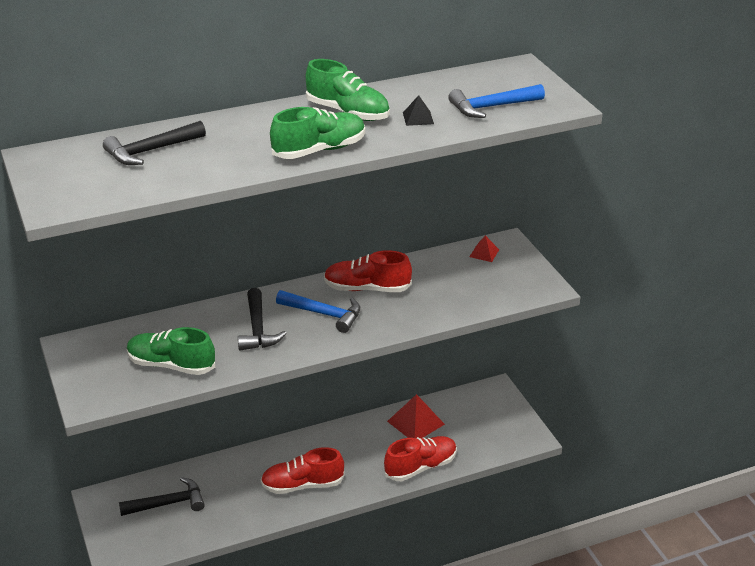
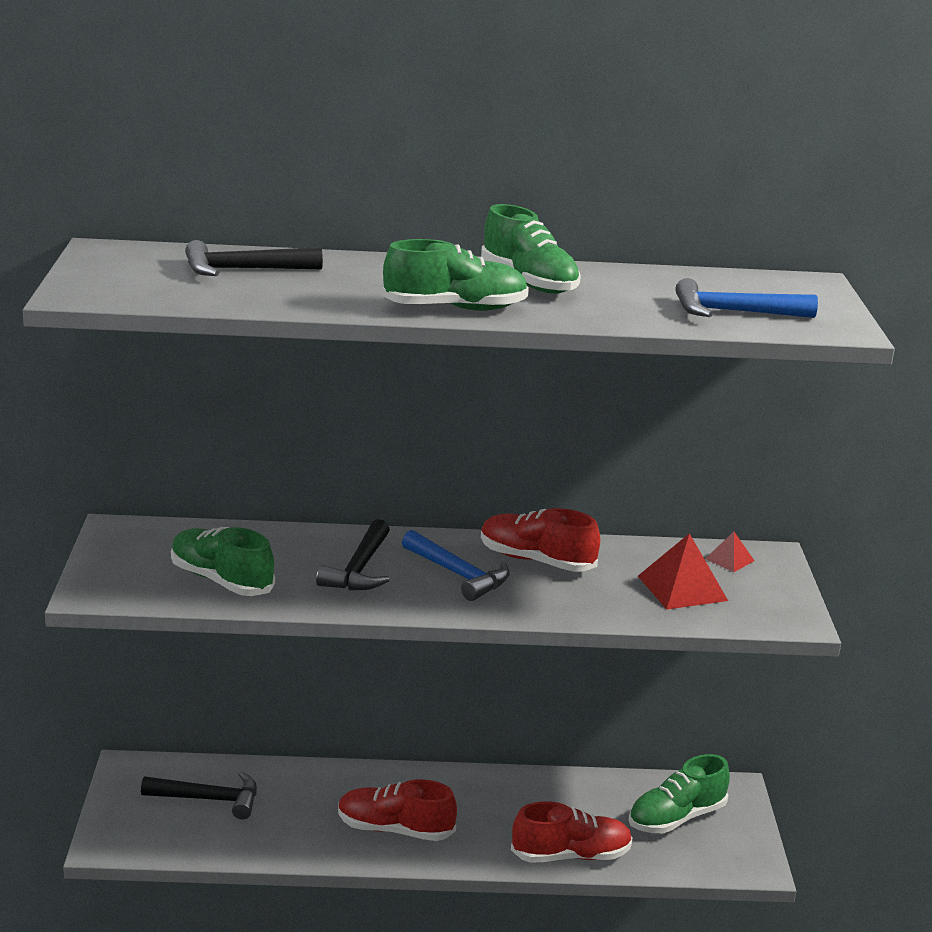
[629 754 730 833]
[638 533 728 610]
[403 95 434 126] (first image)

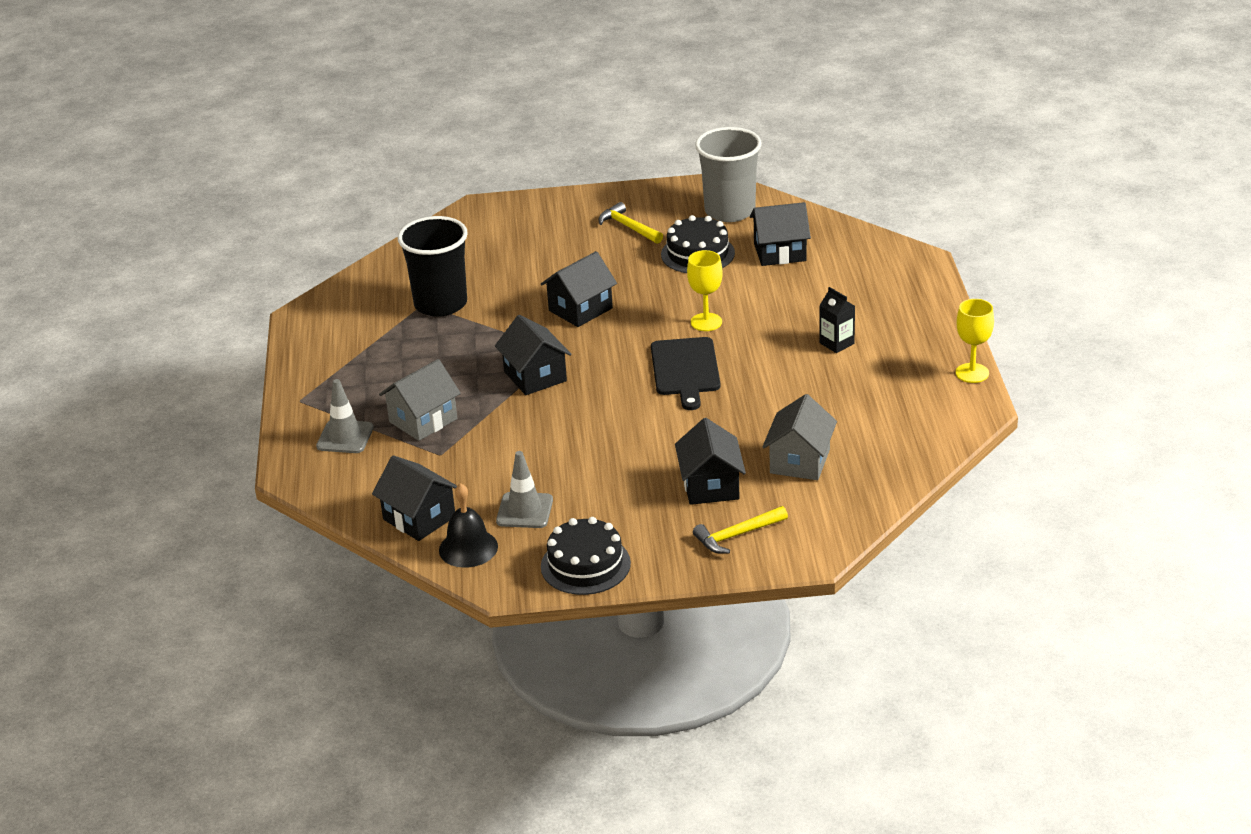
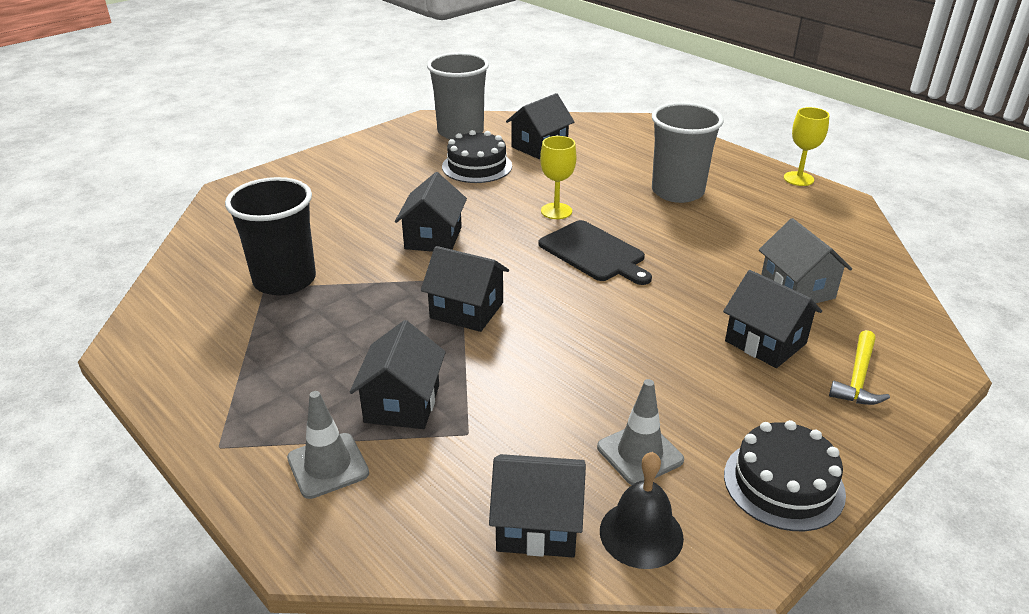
[350 320 446 429]
[652 102 724 203]
[598 202 663 244] (first image)

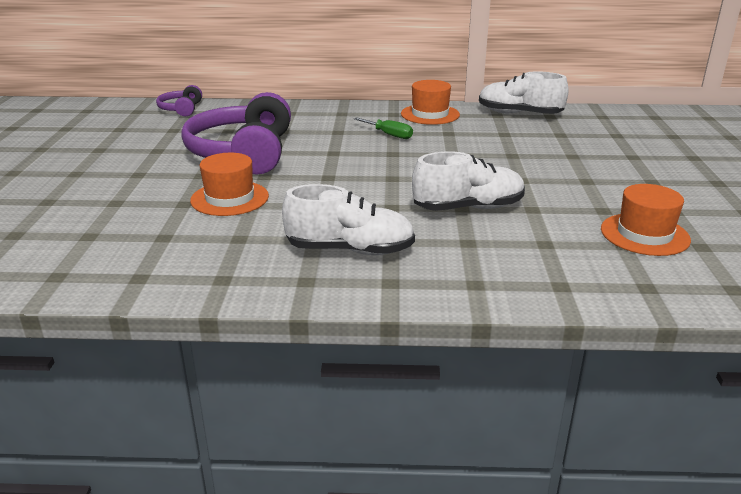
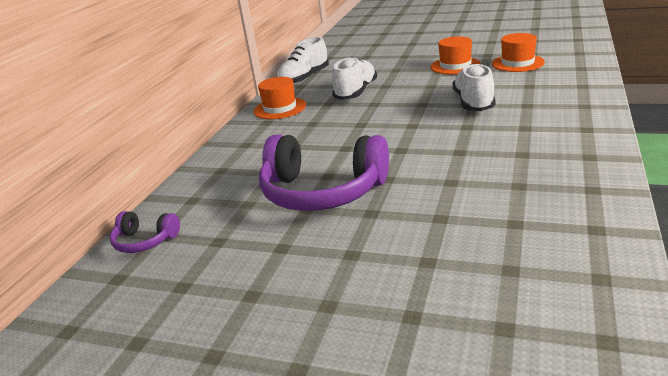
[332 57 377 100]
[430 36 481 75]
[354 117 413 139] (first image)

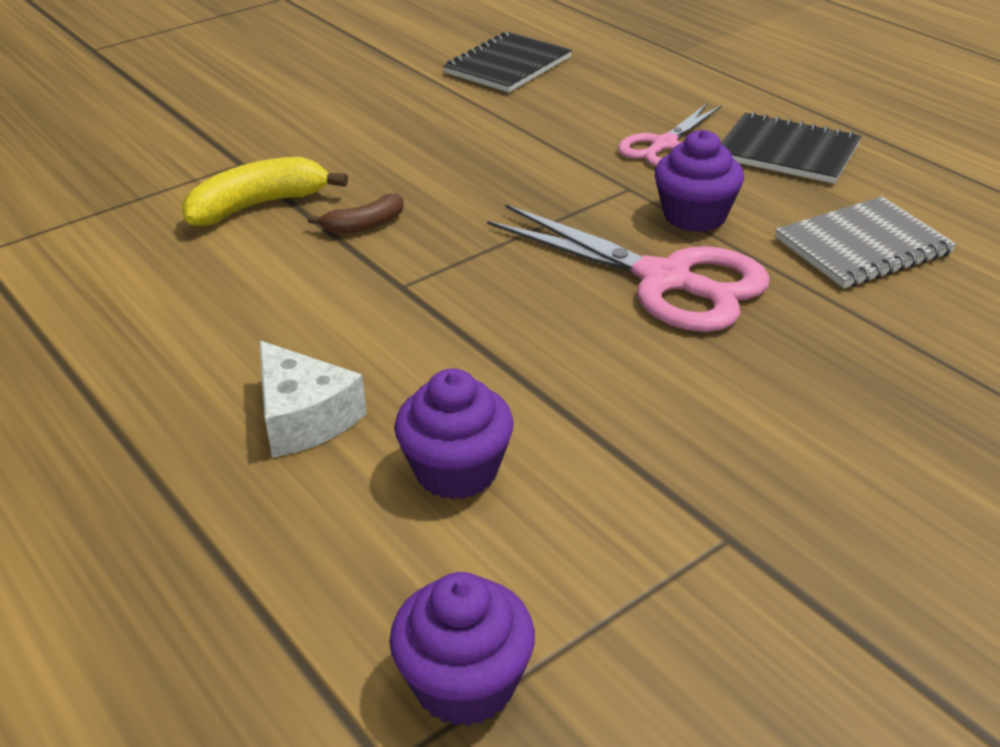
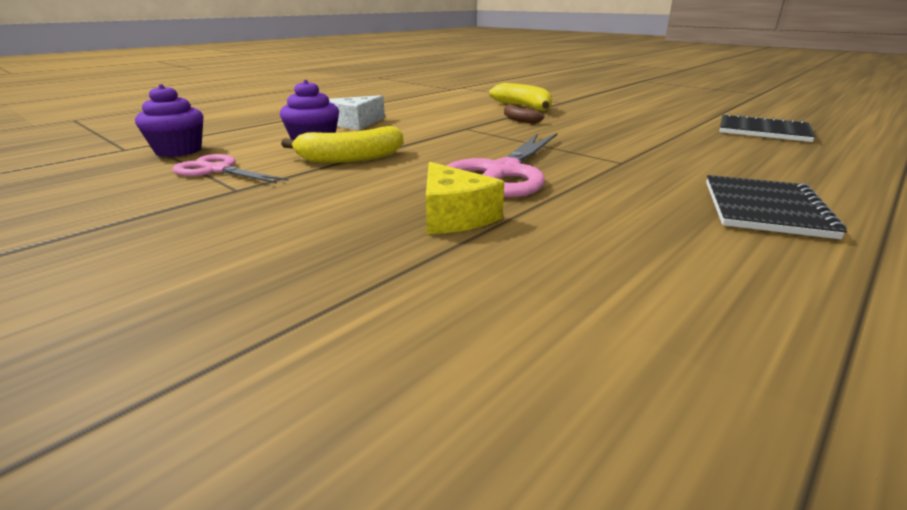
[172 154 289 184]
[281 126 404 163]
[426 162 504 234]
[655 130 744 232] (first image)
[775 196 956 288] (first image)

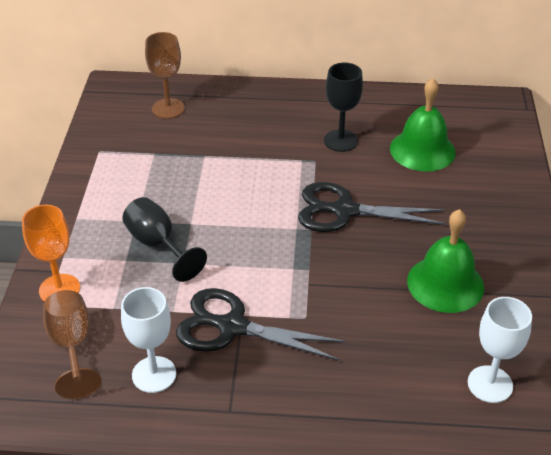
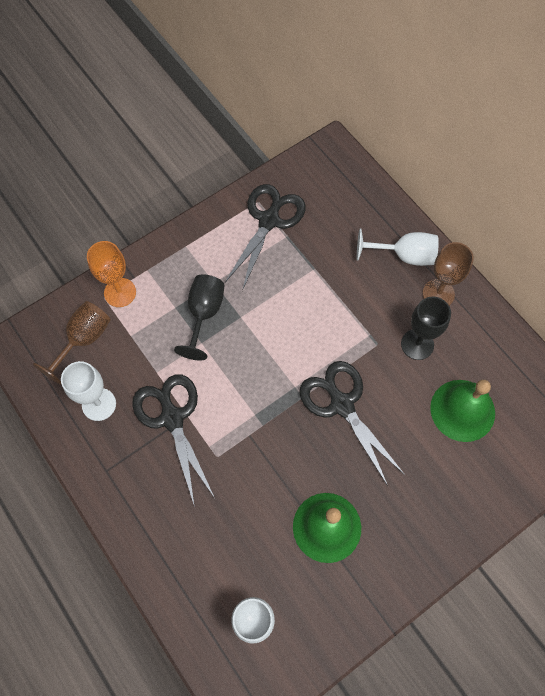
[225 184 306 291]
[357 228 439 266]
[423 242 474 305]

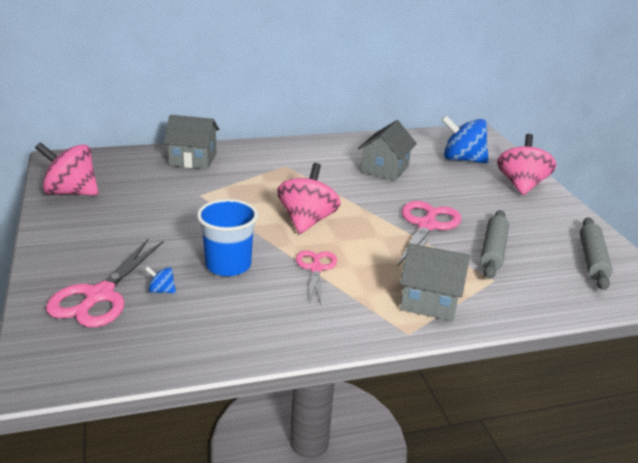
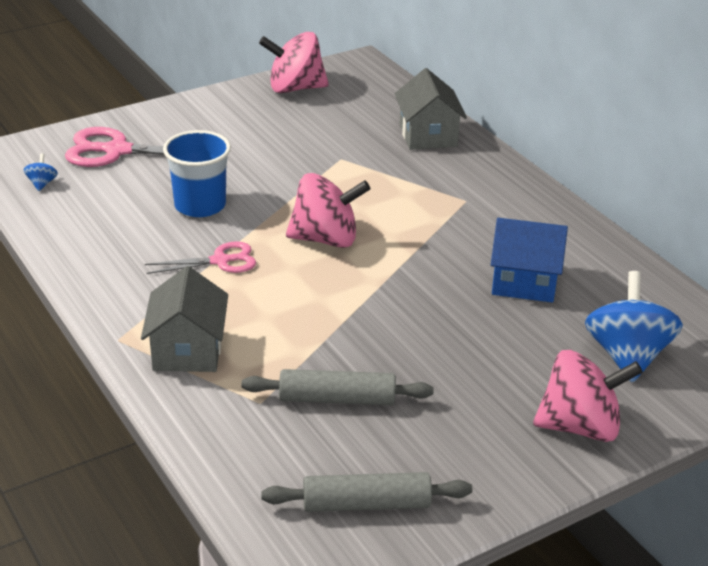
[24 153 58 191]
[259 32 329 93]
[491 218 568 302]
[397 201 461 266] (first image)

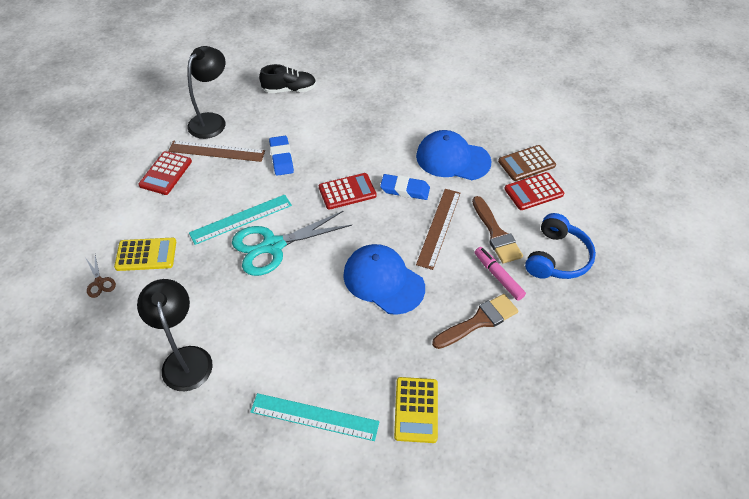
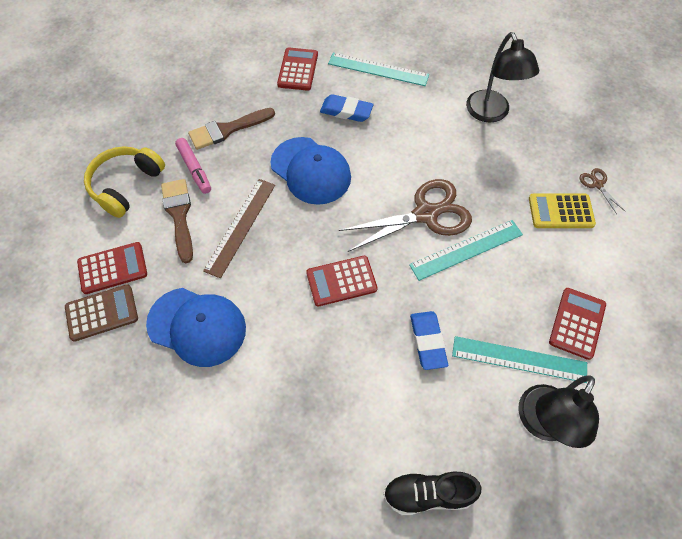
[84 146 165 218]
[277 47 318 91]
[320 94 374 122]
[339 179 472 252]
[452 336 587 383]

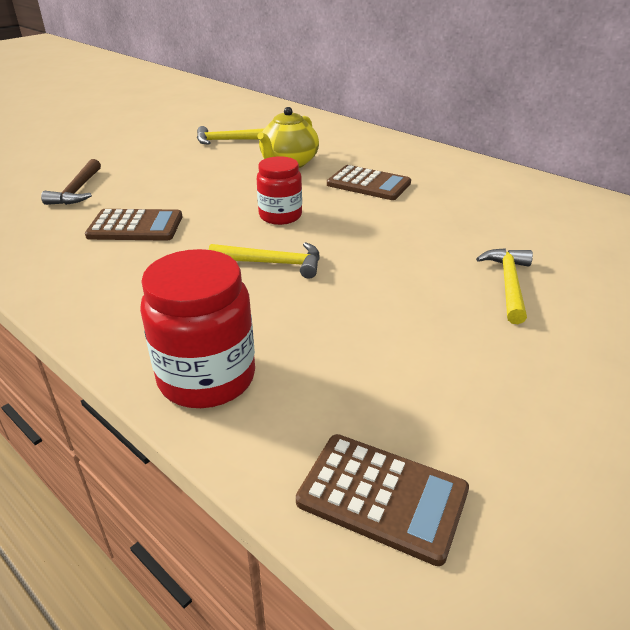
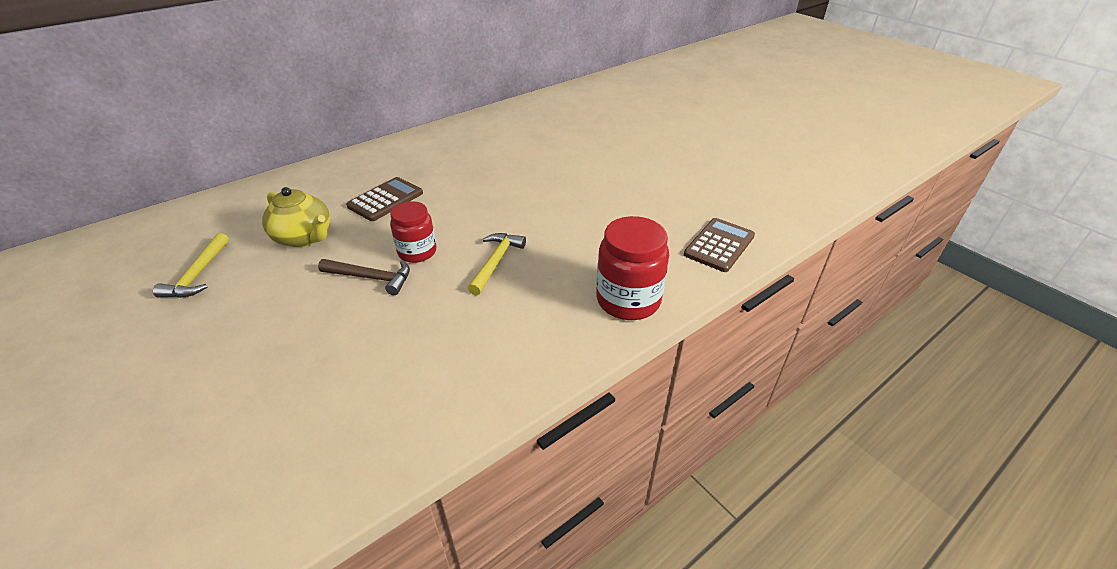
[318 259 410 295]
[85 209 182 241] (first image)
[476 248 533 324] (first image)

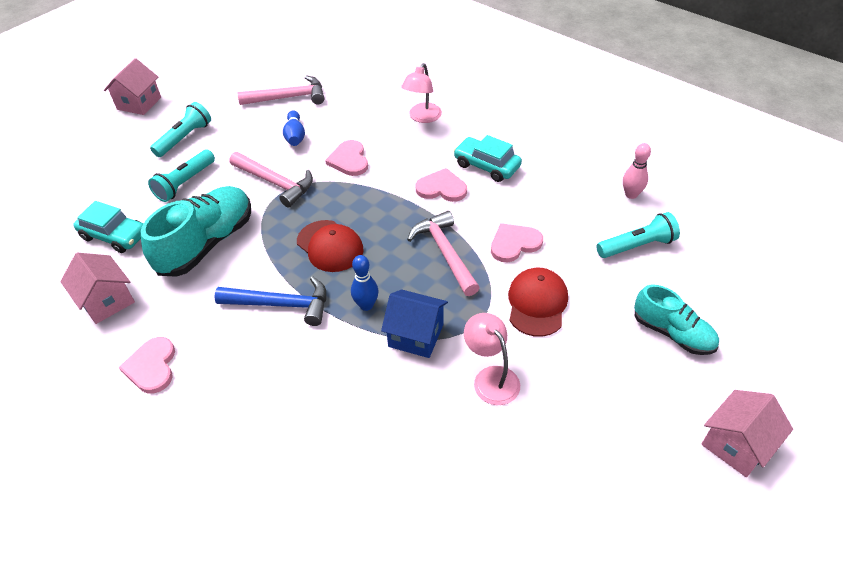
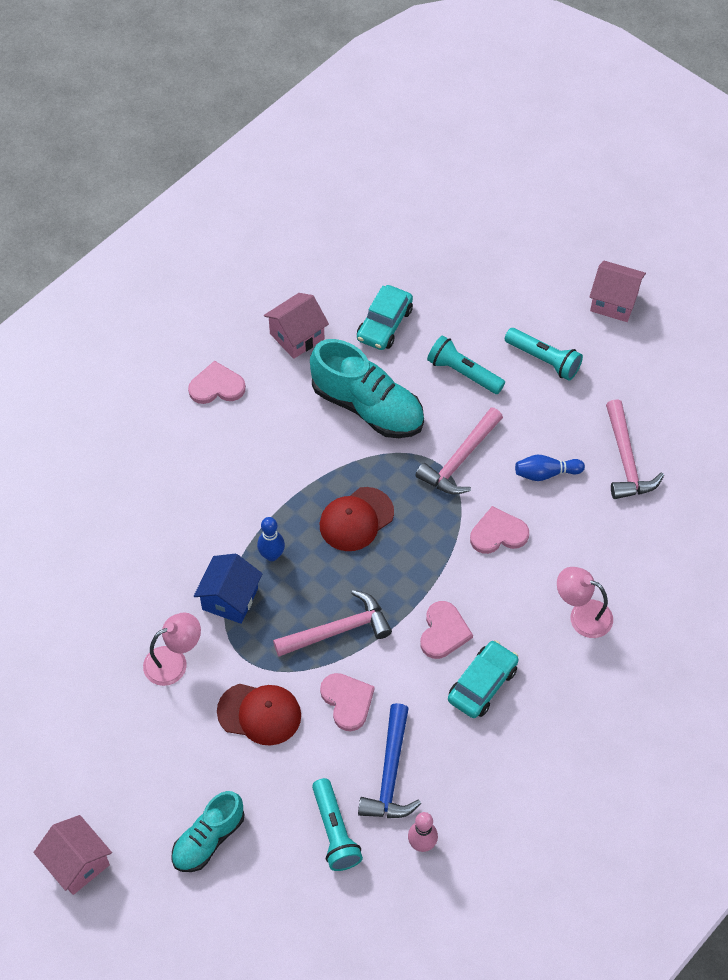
[358 703 421 818]

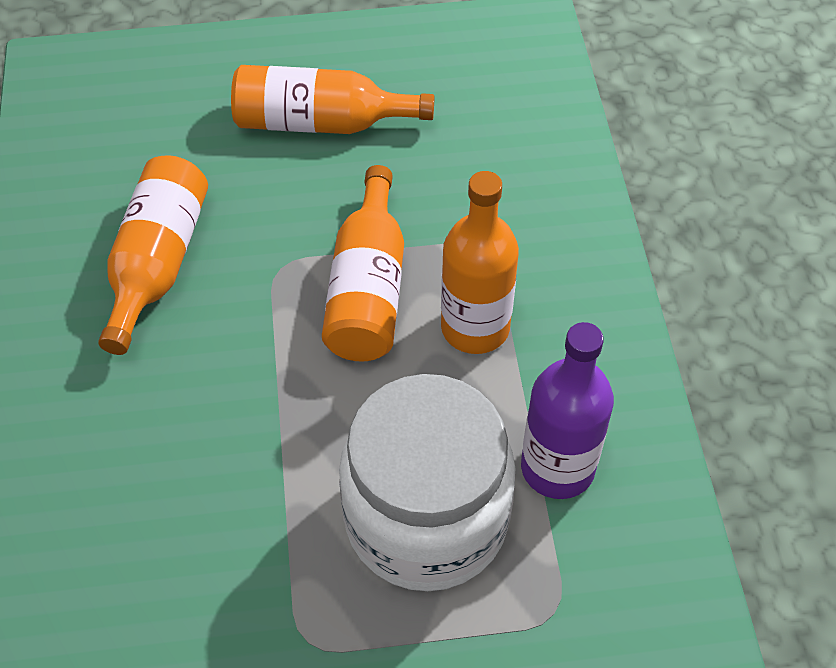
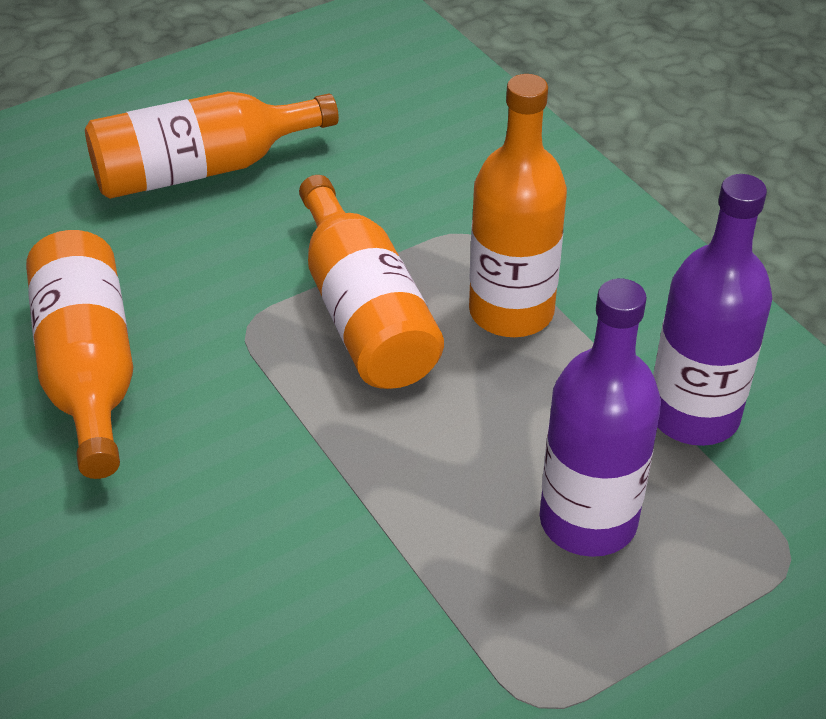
[540 279 661 557]

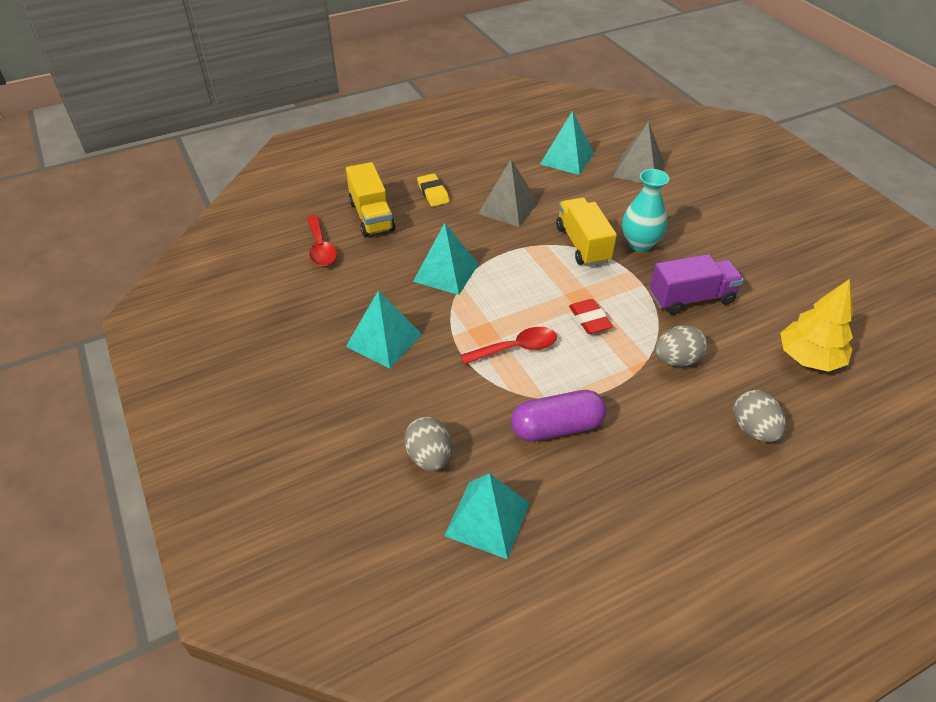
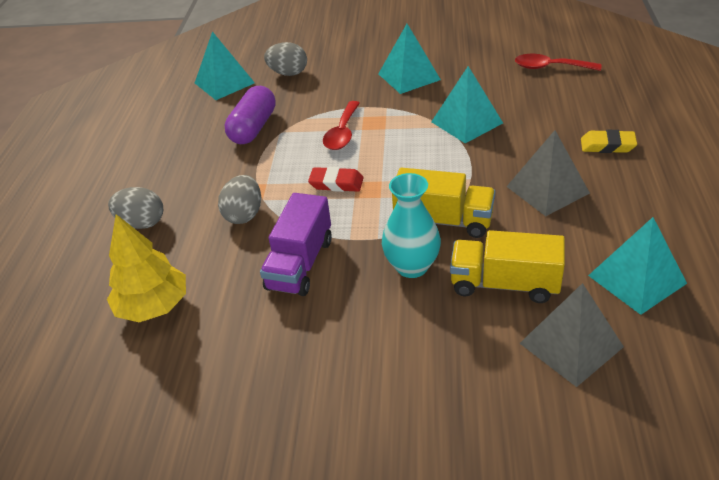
[450 230 565 303]

